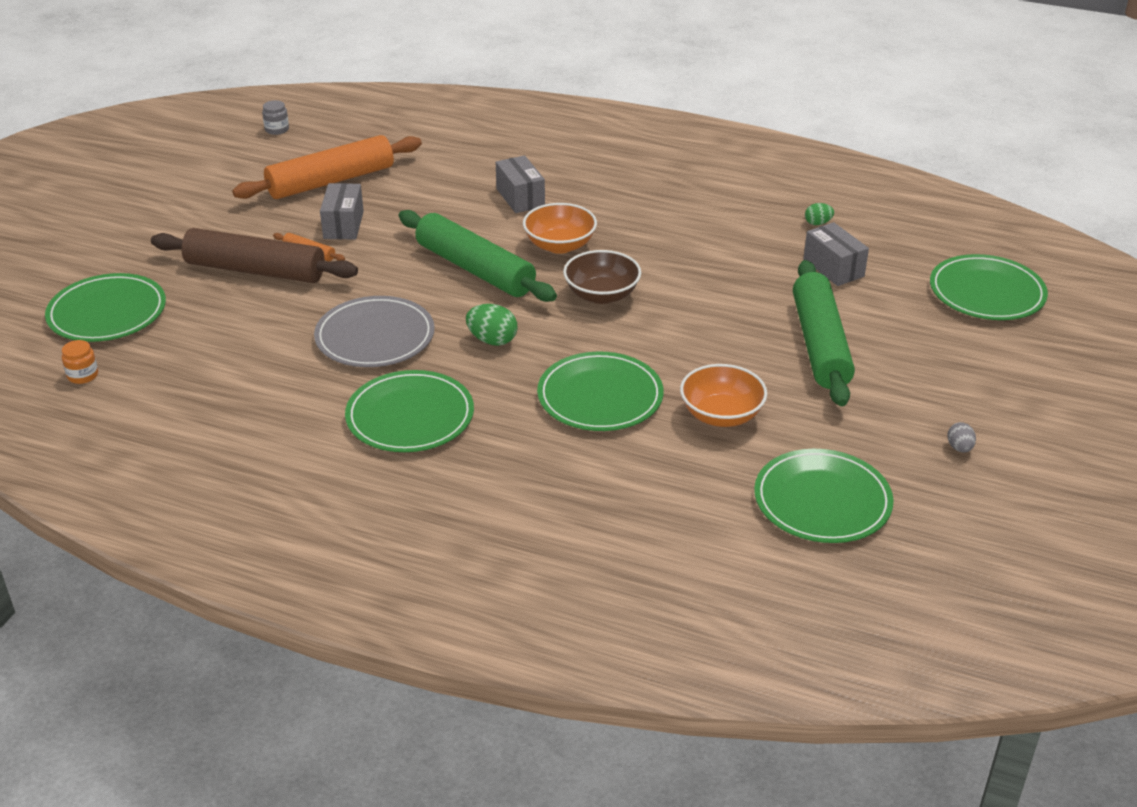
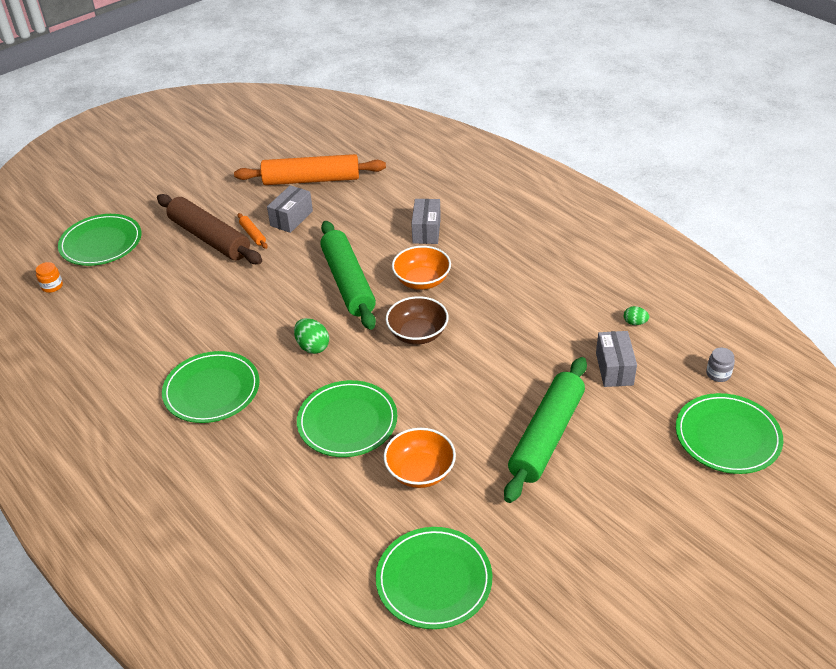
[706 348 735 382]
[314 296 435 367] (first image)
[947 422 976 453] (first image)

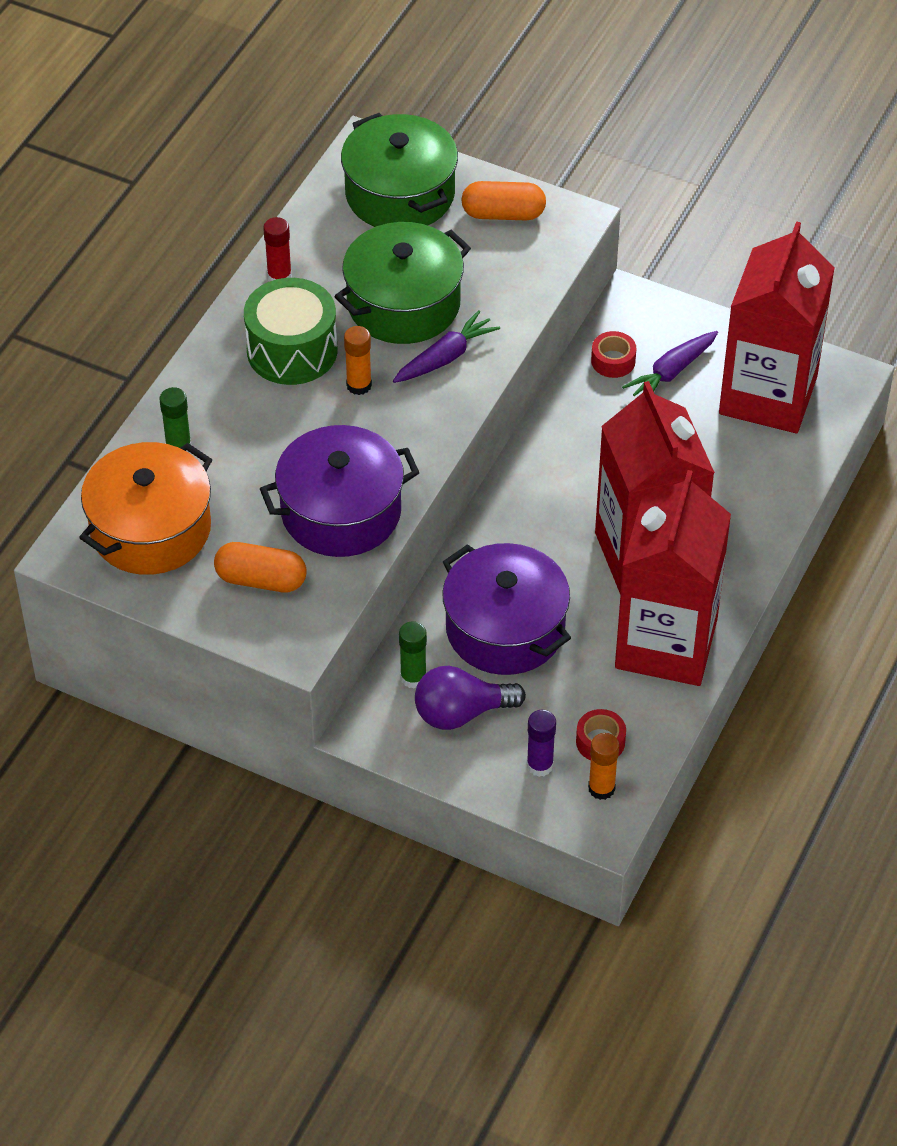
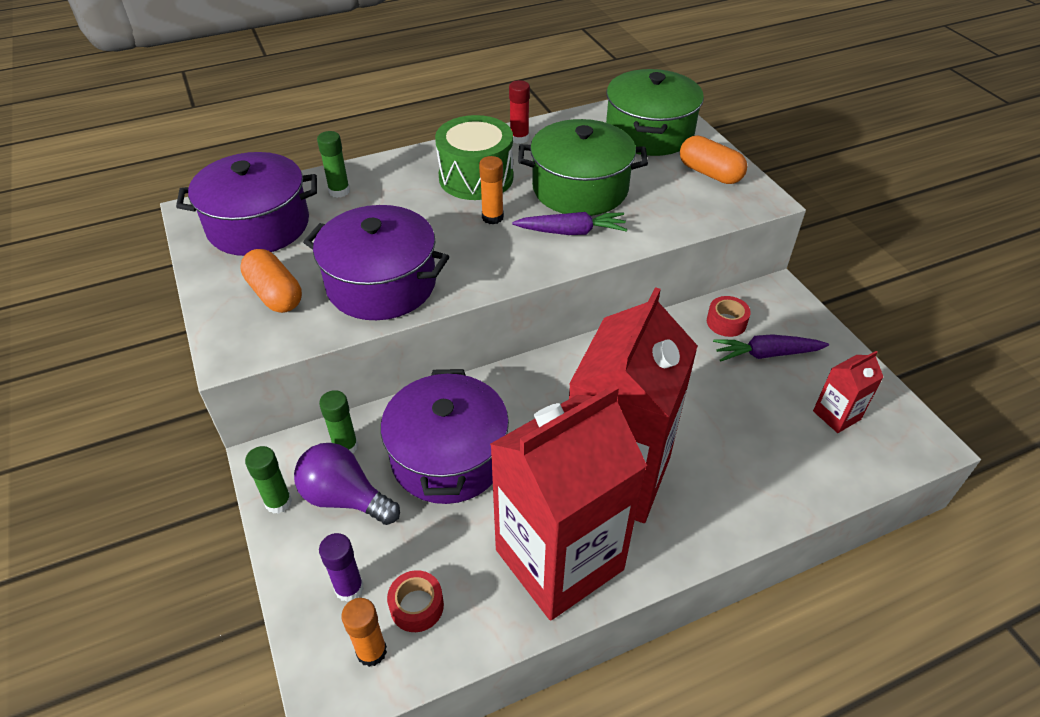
[176 152 317 256]
[245 446 292 514]
[813 351 883 433]

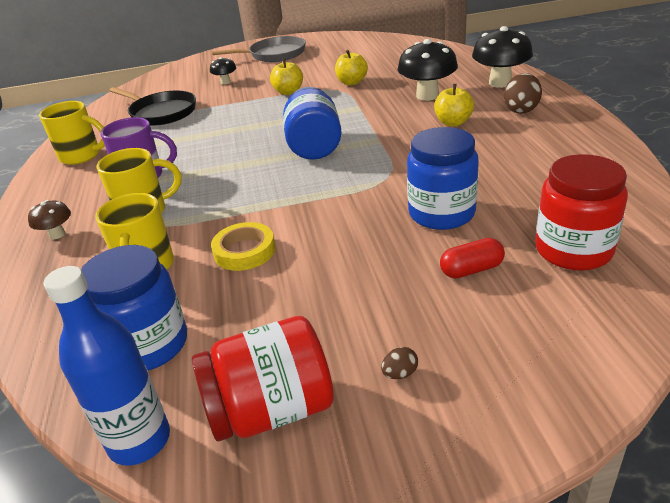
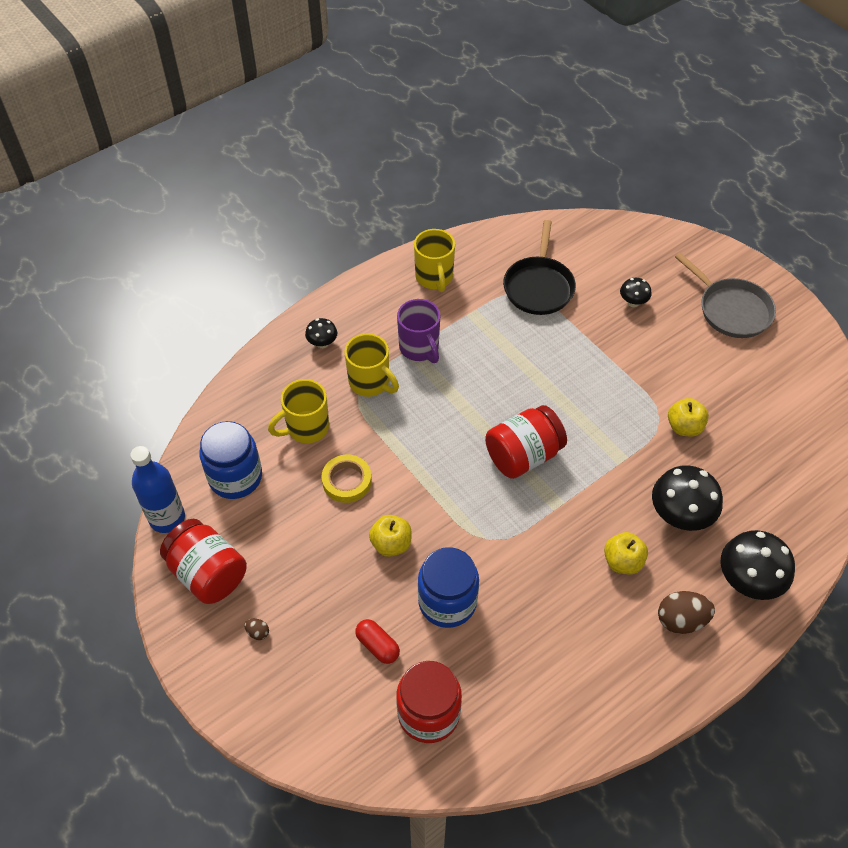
[305 318 337 348]
[369 515 411 557]
[485 405 567 479]

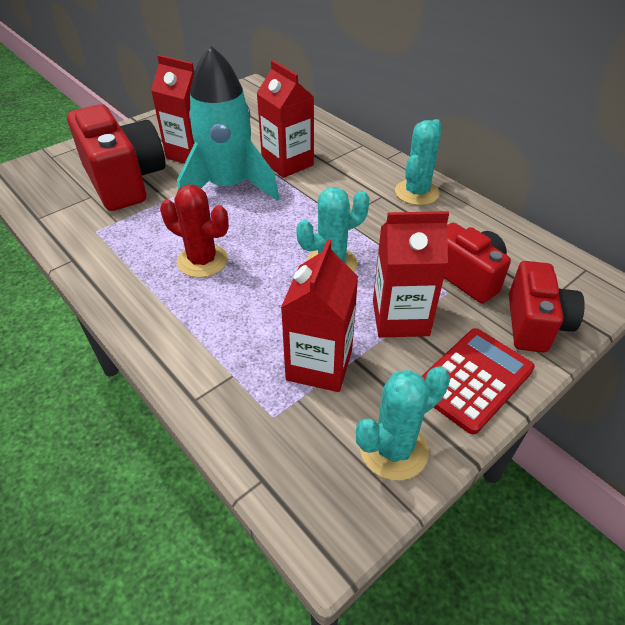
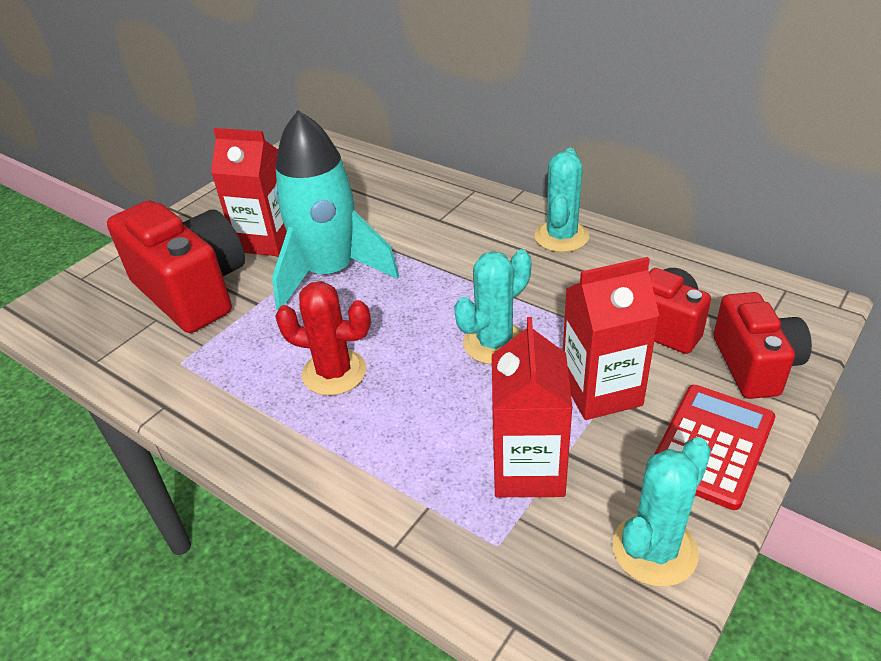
[257 60 314 178] (first image)

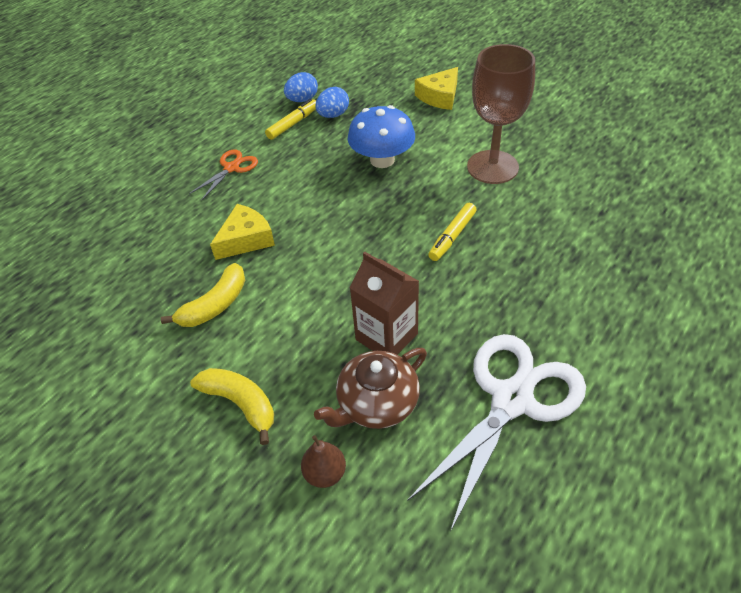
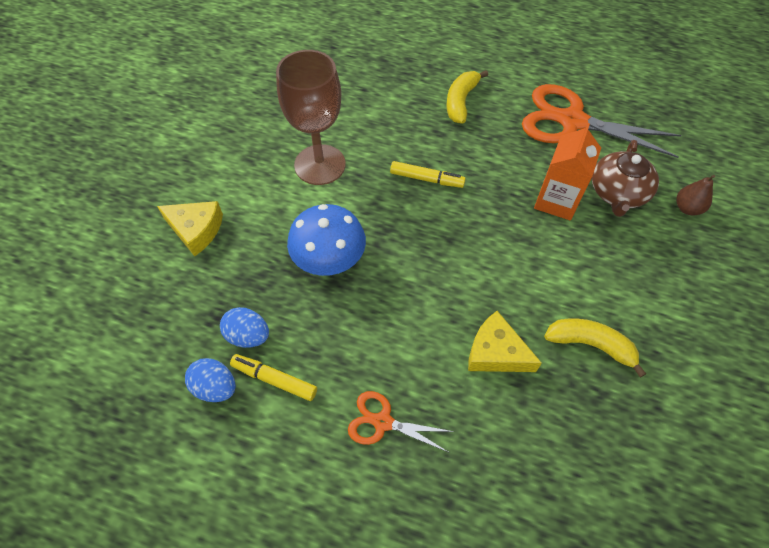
[446 70 488 124]
[522 84 682 158]
[534 123 601 220]
[592 140 659 217]

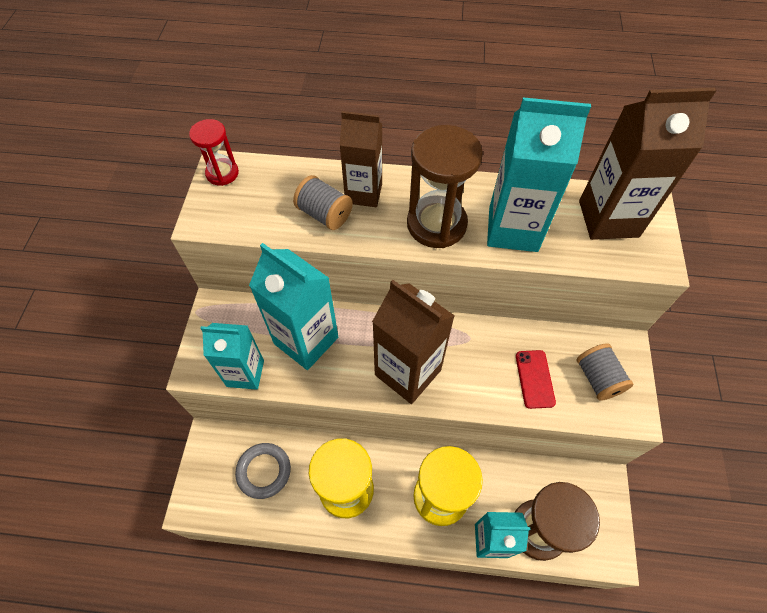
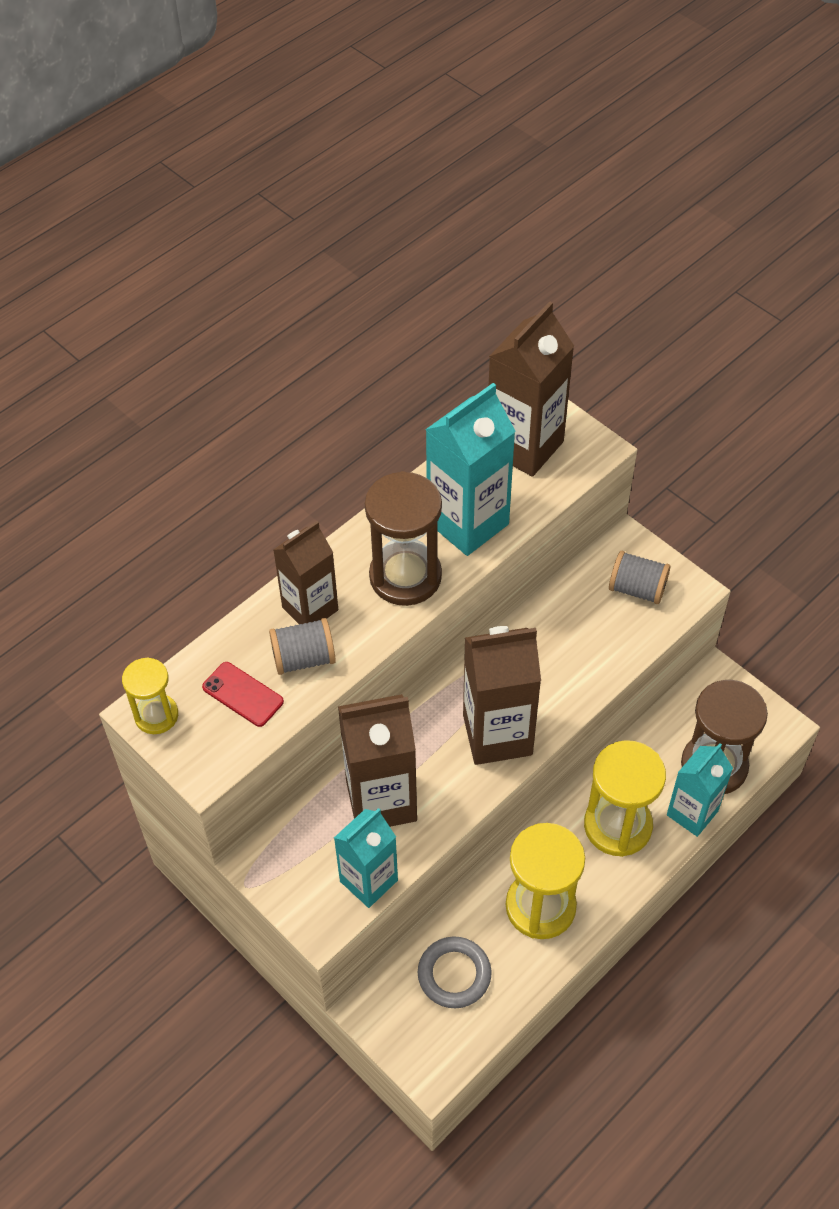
[122 657 178 734]
[202 662 284 727]
[338 694 417 827]

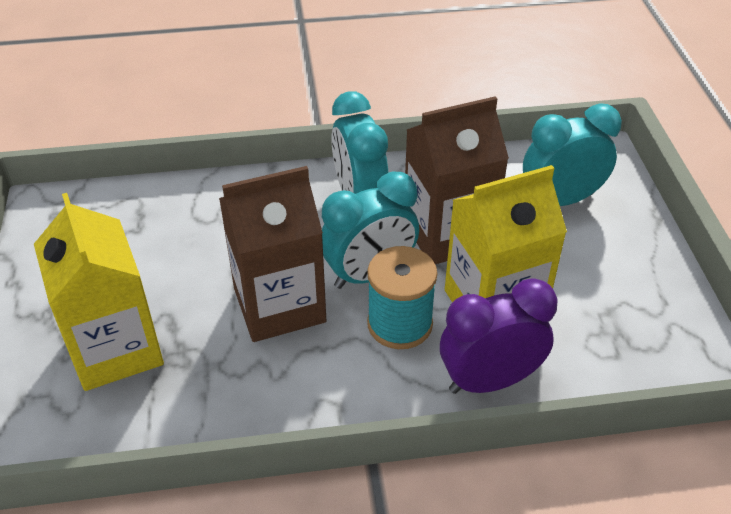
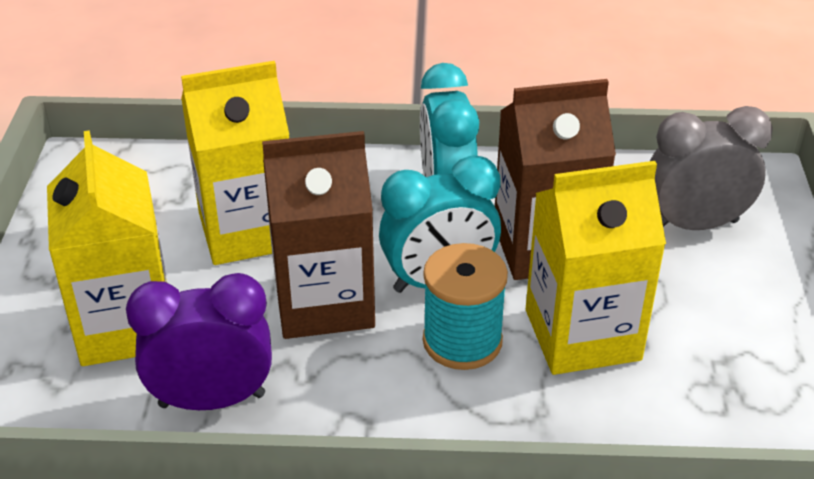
[126 273 272 410]
[181 61 289 265]
[650 106 773 230]

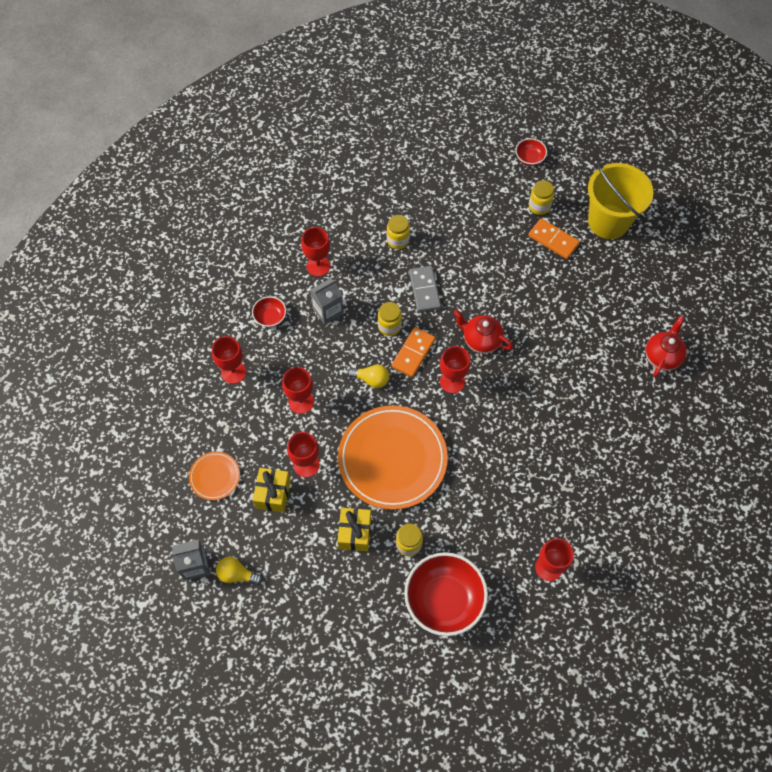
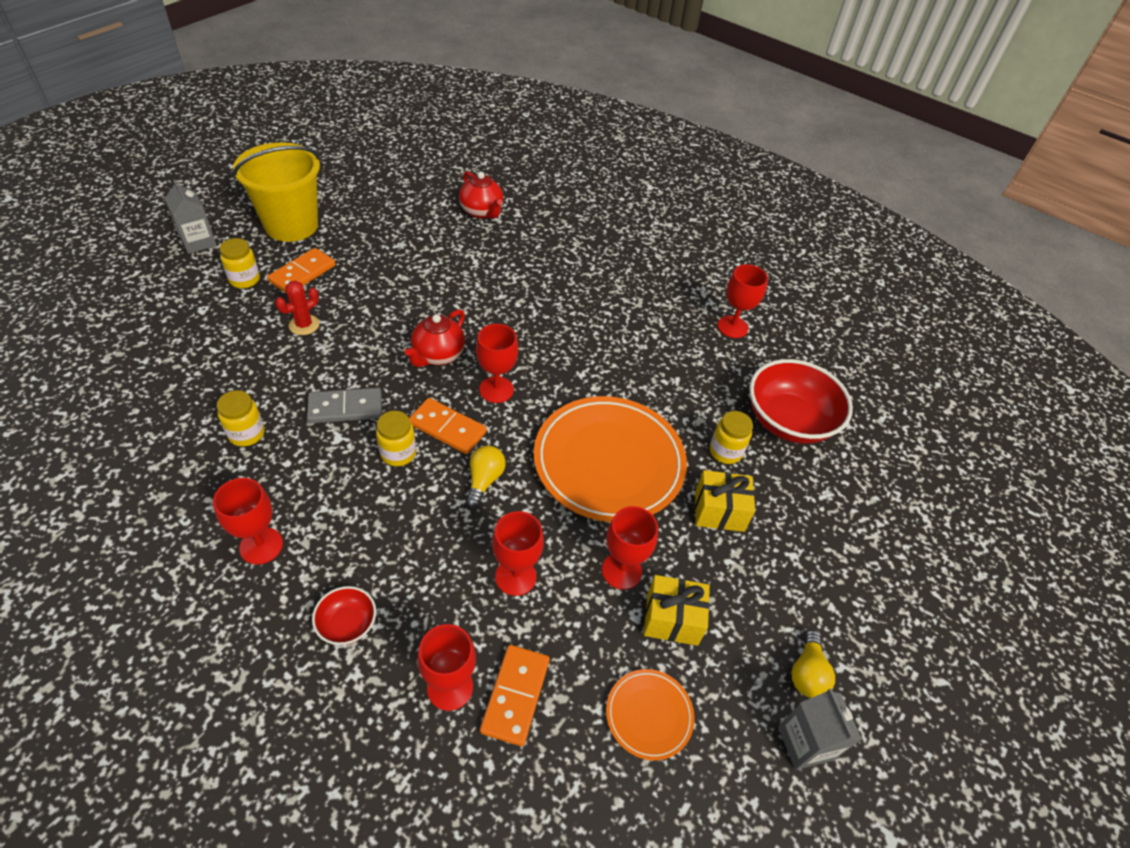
[164 179 217 254]
[275 281 319 335]
[459 171 503 219]
[480 645 550 746]
[515 138 547 166] (first image)

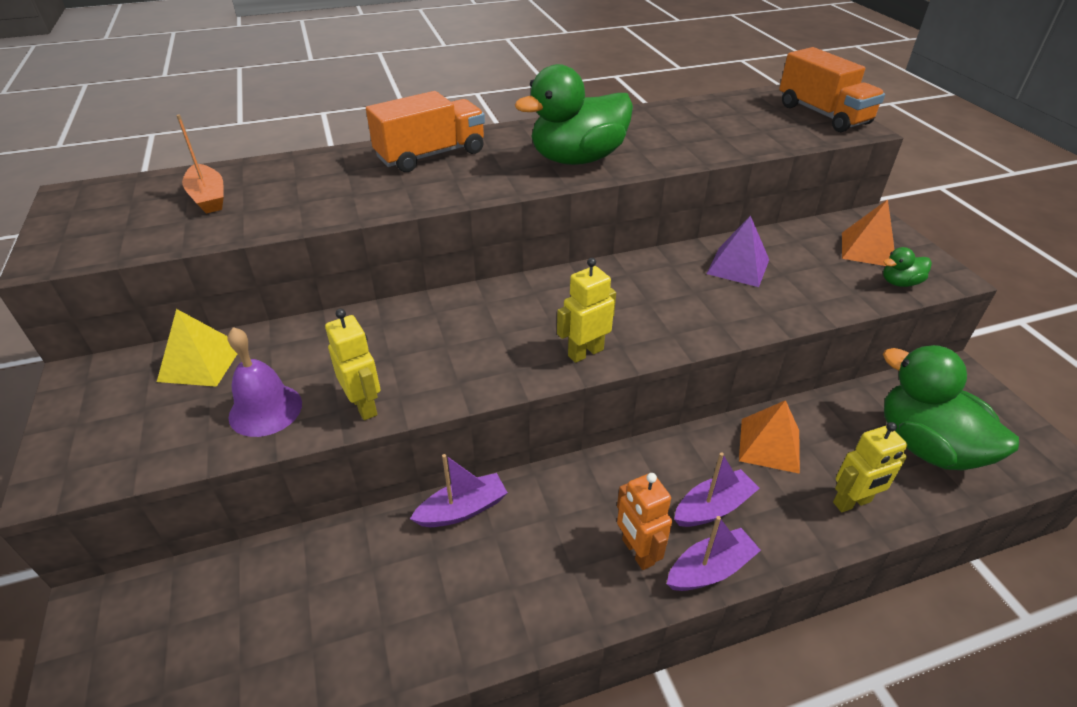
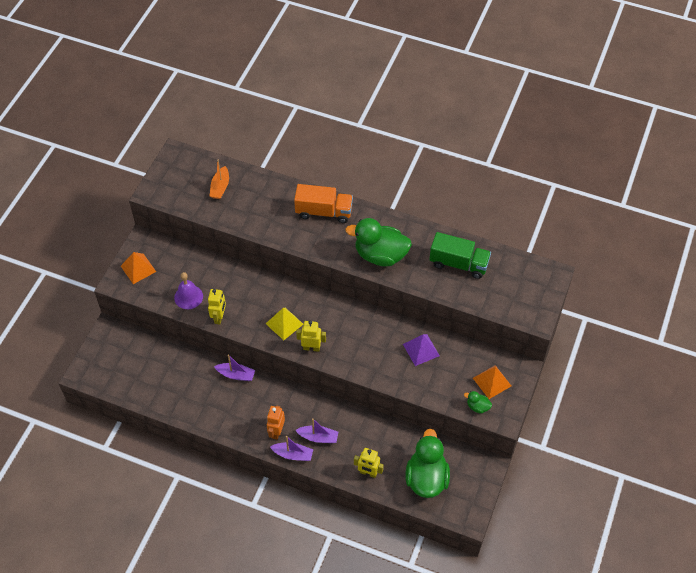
[121 252 156 284]
[266 308 304 340]
[429 232 491 279]
[779 47 885 132] (first image)

